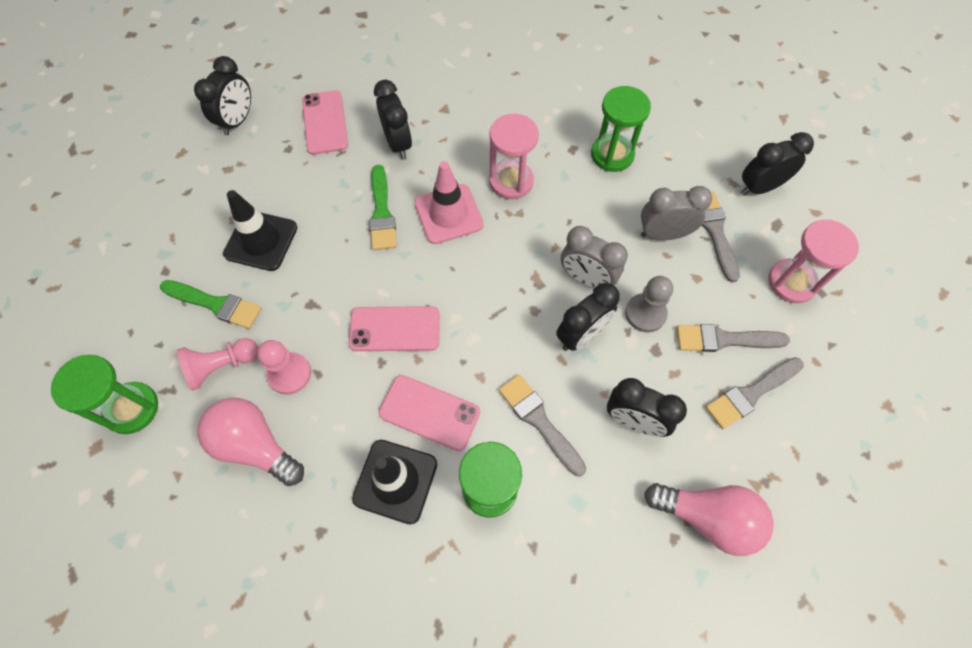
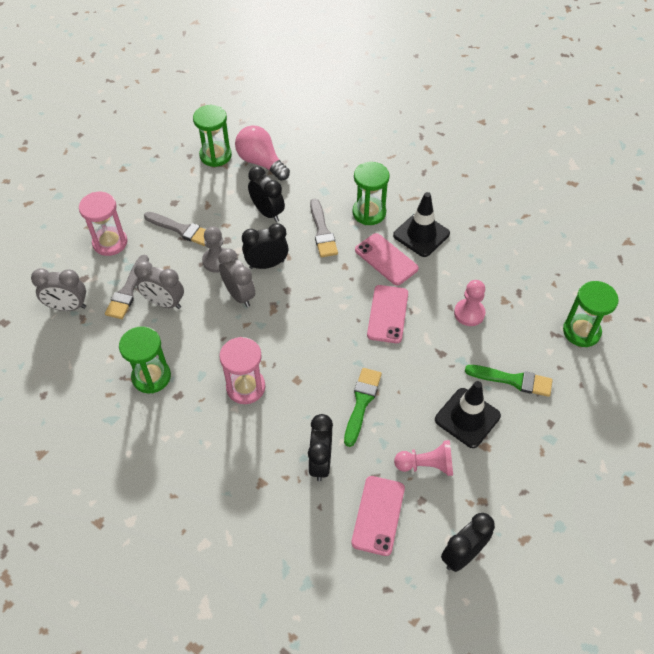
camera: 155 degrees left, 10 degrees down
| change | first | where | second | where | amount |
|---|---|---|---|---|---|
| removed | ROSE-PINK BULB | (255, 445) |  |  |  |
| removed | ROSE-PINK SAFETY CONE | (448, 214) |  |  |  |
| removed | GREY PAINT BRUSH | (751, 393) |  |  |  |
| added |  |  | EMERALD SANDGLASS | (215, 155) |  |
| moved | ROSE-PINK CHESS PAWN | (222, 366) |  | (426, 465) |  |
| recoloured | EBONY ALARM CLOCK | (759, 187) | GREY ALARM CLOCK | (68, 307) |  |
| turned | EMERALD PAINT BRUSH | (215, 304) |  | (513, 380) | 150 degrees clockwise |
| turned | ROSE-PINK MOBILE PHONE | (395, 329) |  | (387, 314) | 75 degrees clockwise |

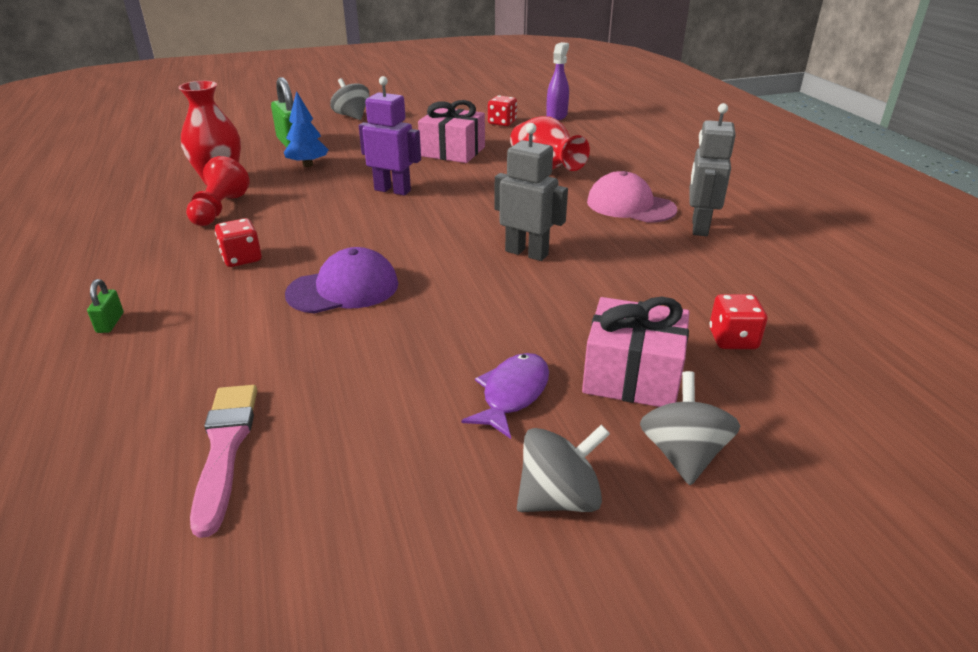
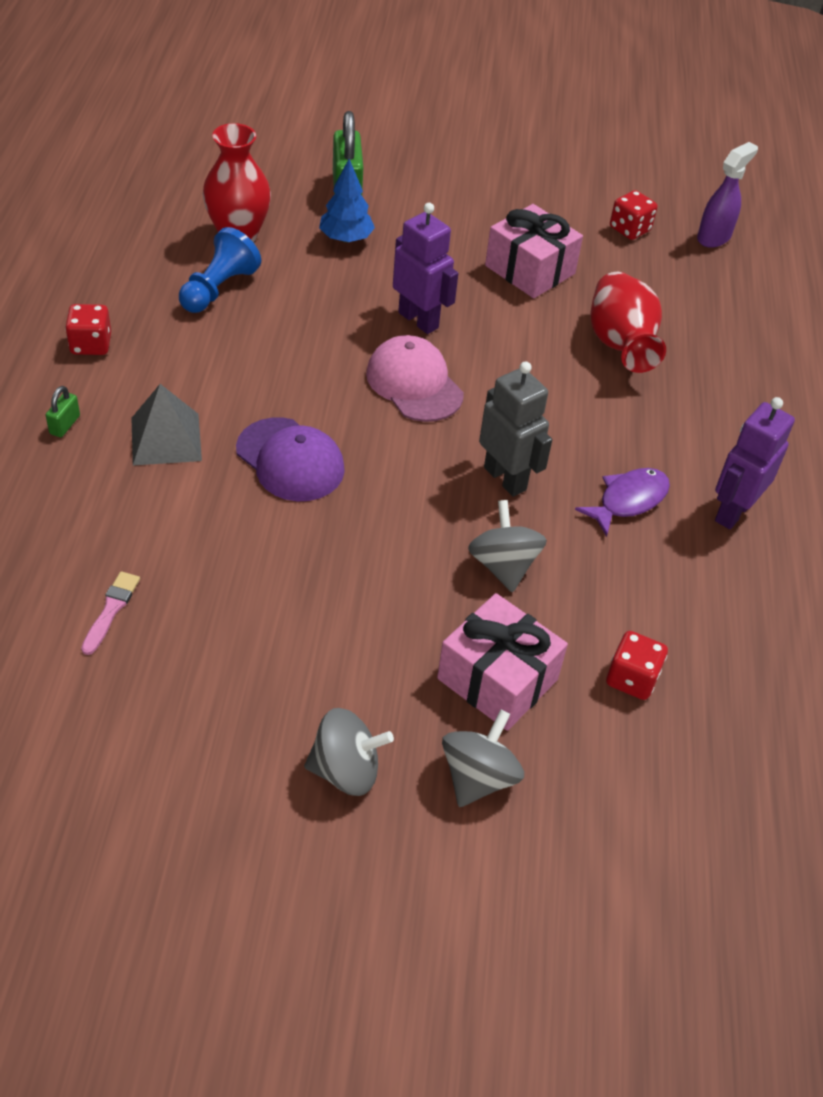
camera: 20 degrees right, 15 degrees up
| change | first | where | second | where | amount |
|---|---|---|---|---|---|
| added |  |  | GREY SOLID PYRAMID | (166, 439) |  |
| moved | RED GAME DIE | (242, 258) |  | (91, 345) |  |
| moved | GREY WHIRLIGIG | (352, 116) |  | (503, 566) |  |
| moved | VIOLET FISH | (512, 394) |  | (628, 500) |  |
| moved | ROSE-PINK PEAKED CAP | (630, 205) |  | (414, 384) |  |
| recoloured | RED CHESS PAWN | (219, 210) | ROYAL BLUE CHESS PAWN | (218, 289) |  |
| recoloured | GREY ROBOT FIGURE | (699, 227) | VIOLET ROBOT FIGURE | (733, 511) |  |
| turned | VIOLET PEAKED CAP | (343, 289) |  | (290, 460) | 45 degrees clockwise |
| resized | ROSE-PINK PAINT BRUSH | (225, 448) |  | (111, 610) | x0.59 |

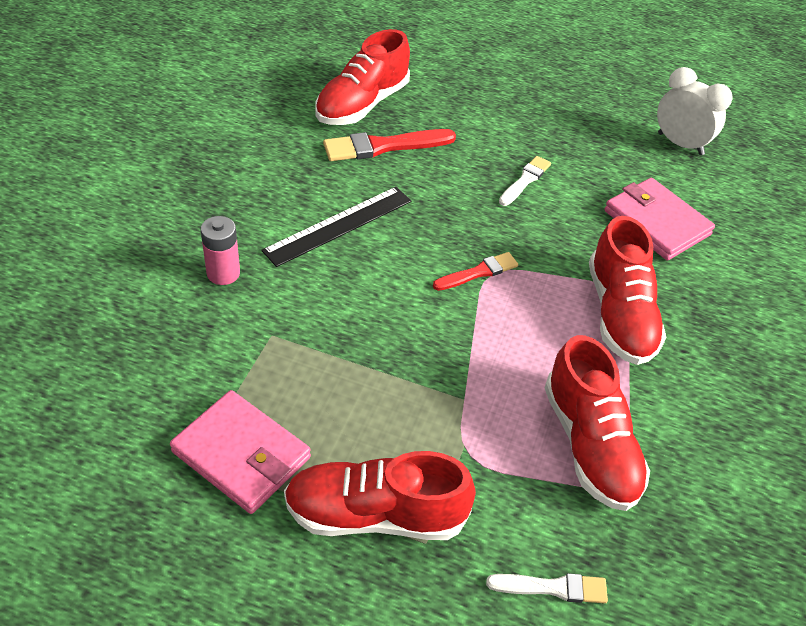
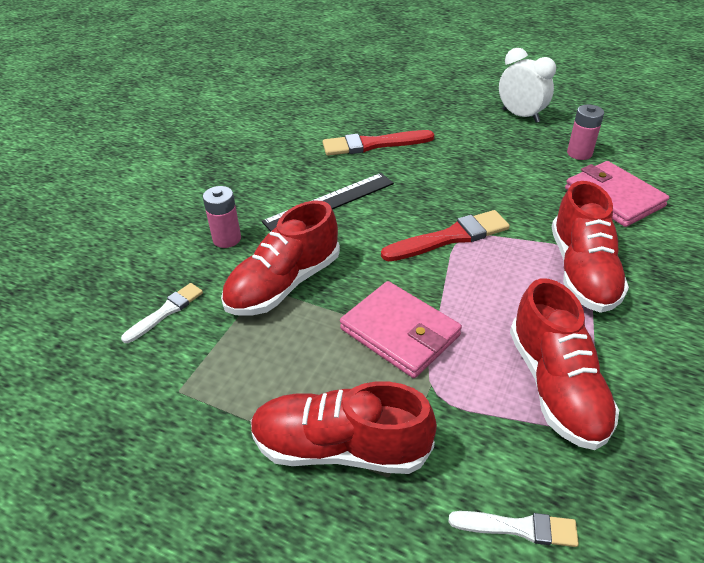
camera: 10 degrees right, 5 degrees down
| change | first | where | second | where | amount |
|---|---|---|---|---|---|
| added |  |  | ROSE-PINK BATTERY | (579, 153) |  |
| moved | ROSE-PINK WALLET | (241, 454) |  | (400, 332) |  |
| moved | RED SHOE | (362, 104) |  | (284, 284) |  |
| moved | WHITE PAINT BRUSH | (525, 180) |  | (166, 311) |  |
| moved | WHITE ALARM CLOCK | (680, 144) |  | (520, 116) |  |
| resized | RED PAINT BRUSH | (478, 272) |  | (450, 237) | x1.64 |

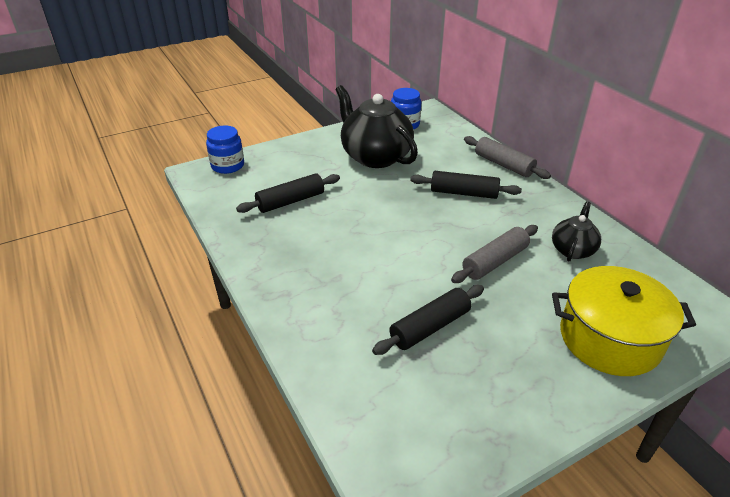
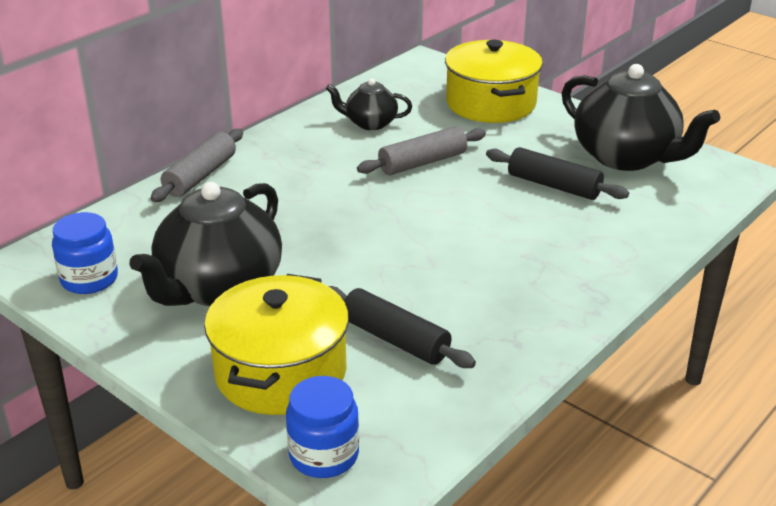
camera: 110 degrees left, 5 degrees down
| change | first | where | second | where | amount |
|---|---|---|---|---|---|
| removed | EBONY ROLLING PIN | (464, 193) |  |  |  |
| added |  |  | YELLOW COOKING POT | (280, 372) |  |
| added |  |  | EBONY TEA POT | (626, 157) |  |
| turned | GREY ROLLING PIN | (495, 261) |  | (422, 162) | 60 degrees counterclockwise |

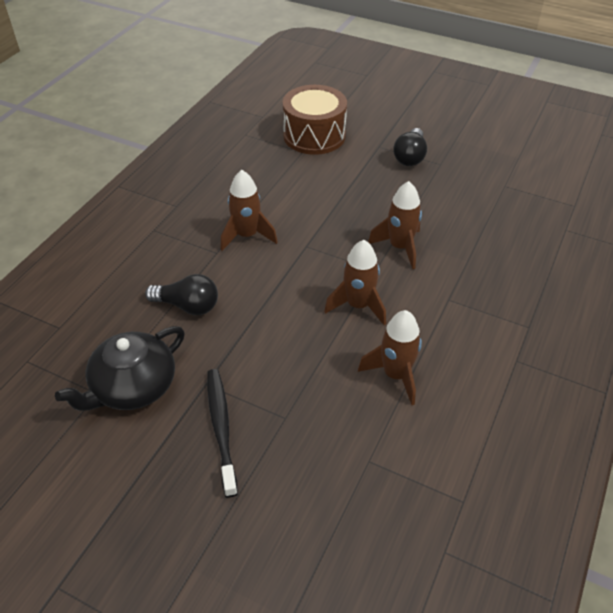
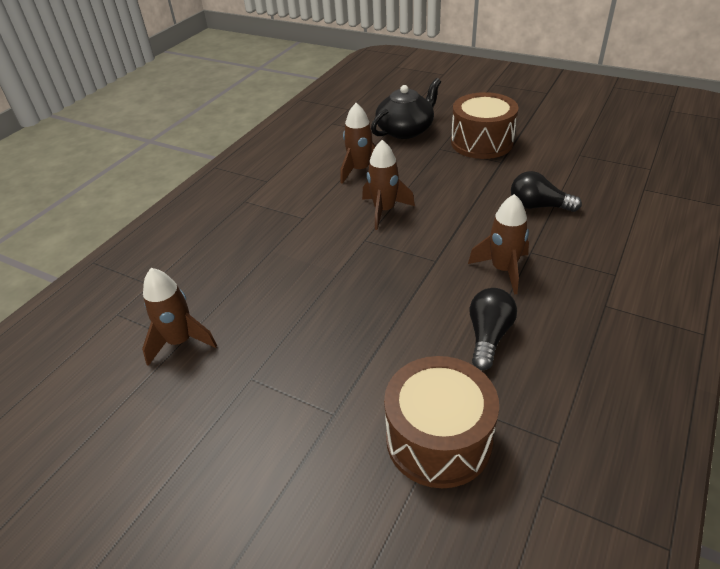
camera: 175 degrees left, 5 degrees down
| change | first | where | second | where | amount |
|---|---|---|---|---|---|
| moved | EBONY TEA POT | (133, 386) |  | (405, 130) |  |
| moved | DARK BROWN TOY ROCKET | (400, 247) |  | (180, 341) |  |
| moved | EBONY BULB | (410, 157) |  | (488, 336) |  |
| replaced | EBONY DENTAL BRUSH | (221, 428) | DARK BROWN DRUM | (482, 142) |  |

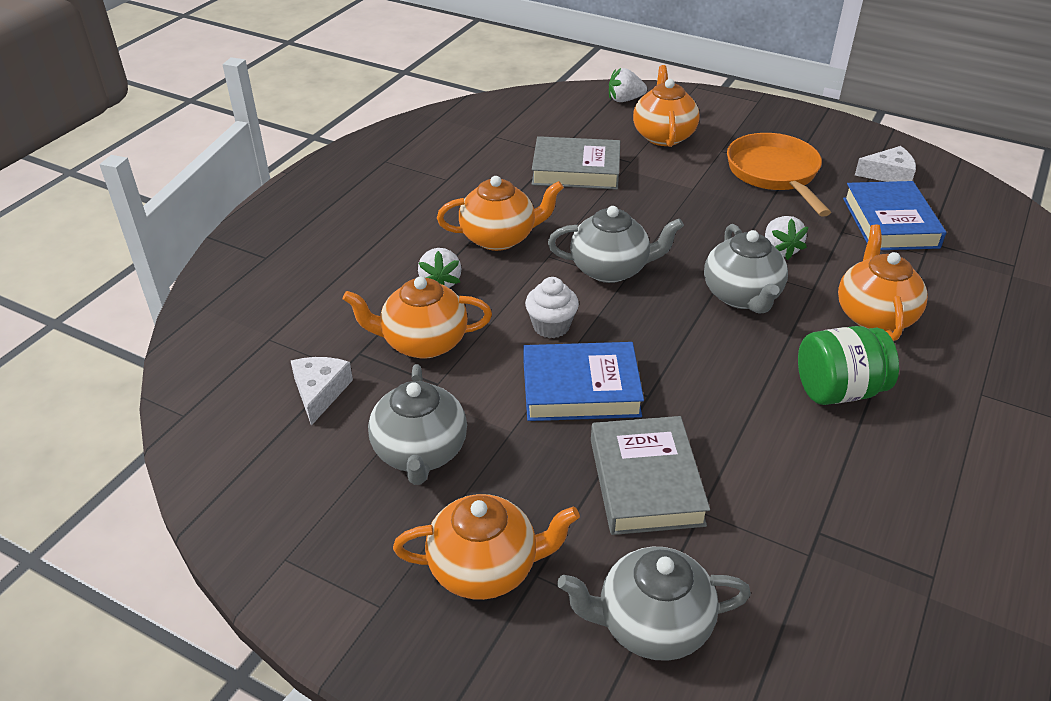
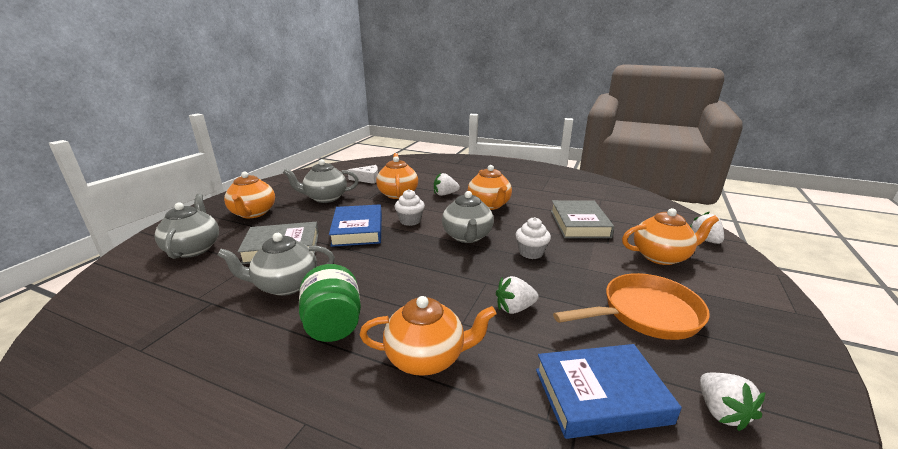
camera: 85 degrees right, 15 degrees down
| change | first | where | second | where | amount |
|---|---|---|---|---|---|
| added |  |  | WHITE CUPCAKE | (531, 253) |  |
| moved | GREY TEA POT | (741, 296) |  | (285, 285) |  |
| replaced | WHITE CHEESE WEDGE | (888, 174) | WHITE TOY STRAWBERRY | (721, 412) |  |

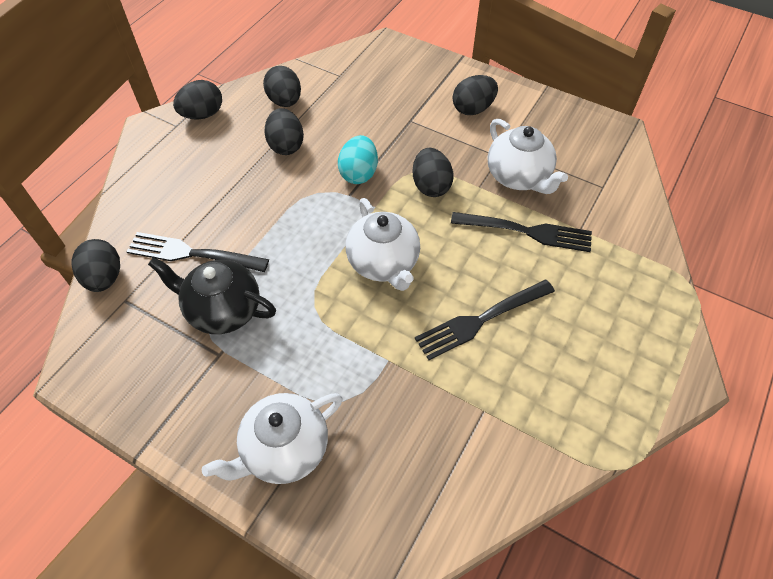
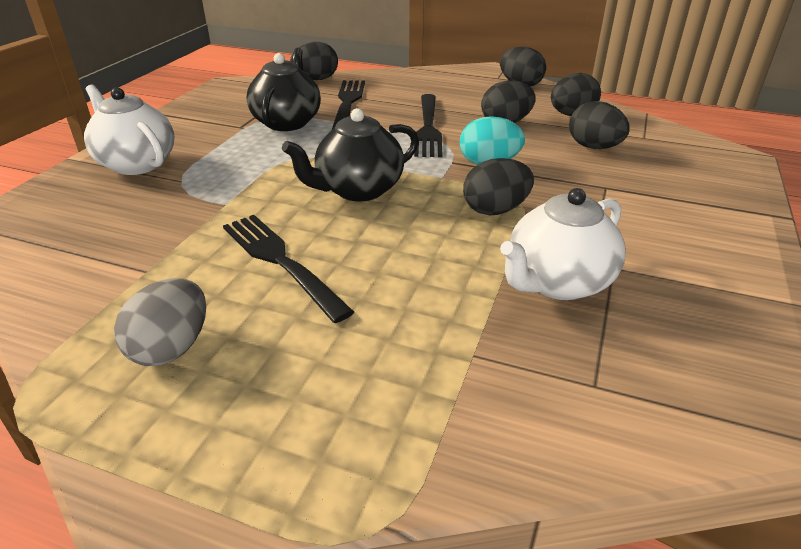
camera: 80 degrees right, 20 degrees down
| change | first | where | second | where | amount |
|---|---|---|---|---|---|
| added |  |  | GREY TOY EGG | (171, 348) |  |
| moved | EBONY TABLE FORK | (525, 231) |  | (428, 127) |  |
| moved | EBONY TOY EGG | (473, 109) |  | (594, 147) |  |
| recoloured | WHITE TEA POT | (383, 263) | EBONY TEA POT | (358, 190) |  |

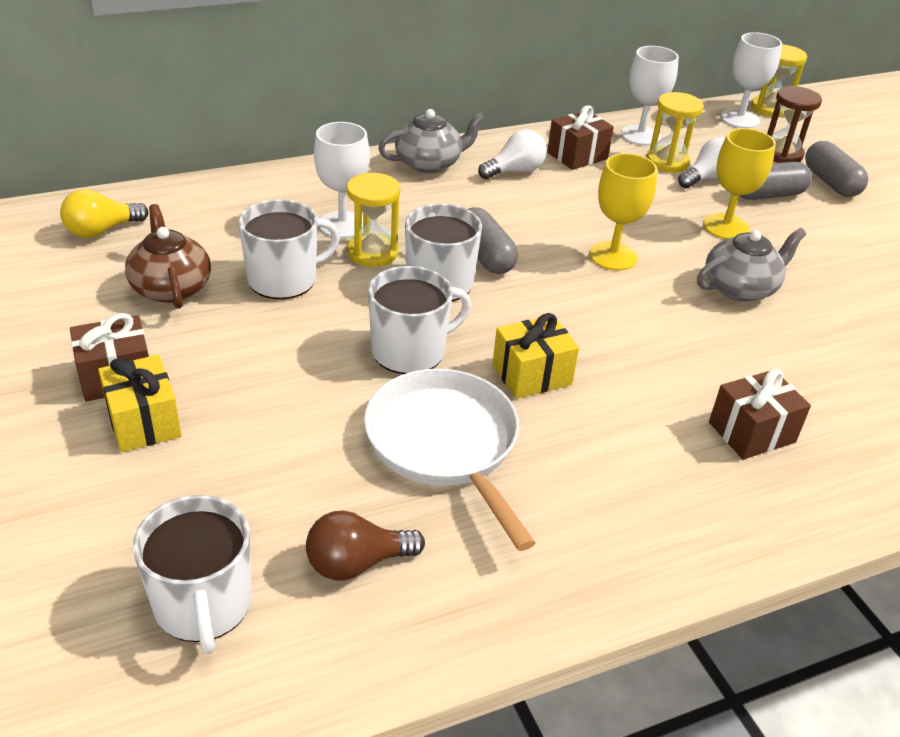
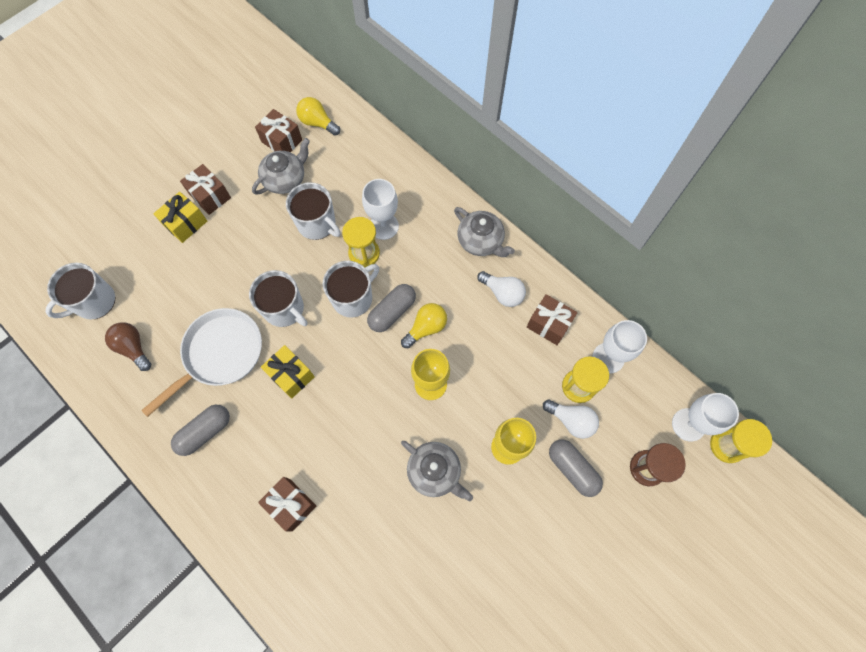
camera: 70 degrees right, 30 degrees up
| change | first | where | second | where | amount |
|---|---|---|---|---|---|
| added |  |  | DARK BROWN WRAPPED GIFT | (282, 141) |  |
| added |  |  | YELLOW BULB | (426, 328) |  |
| moved | GREY PILL SHAPE | (830, 182) |  | (205, 432) |  |
| recoloured | DARK BROWN TEA POT | (171, 287) | GREY TEA POT | (285, 179) |  |

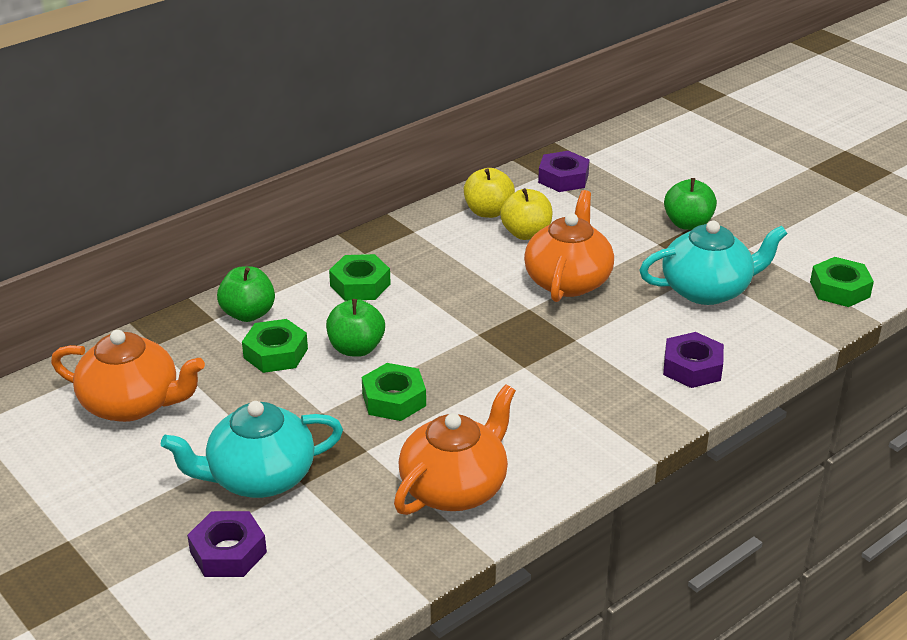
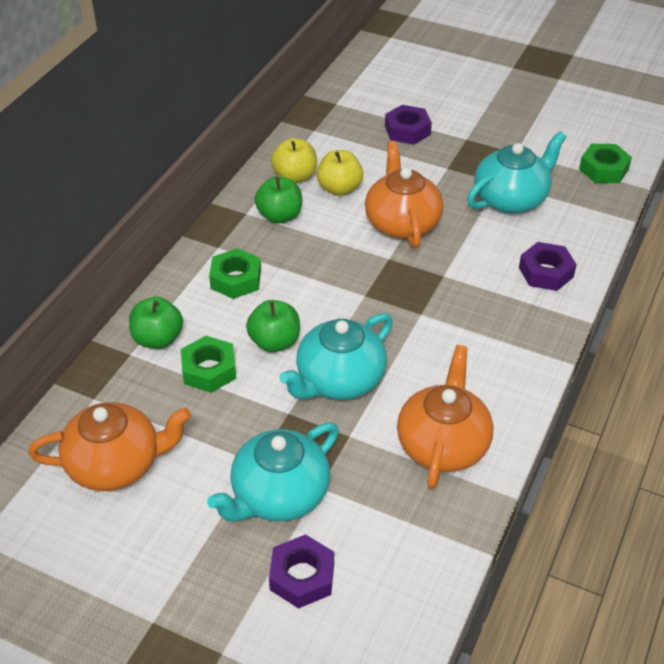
camera: 25 degrees left, 10 degrees up
| change | first | where | second | where | amount |
|---|---|---|---|---|---|
| moved | VIOLET HEXAGON NUT | (563, 178) |  | (407, 130) |  |
| moved | EMERALD APPLE FRUIT | (688, 224) |  | (280, 216) |  |
| replaced | EMERALD HEXAGON NUT | (394, 399) | TEAL TEA POT | (339, 380) |  |

